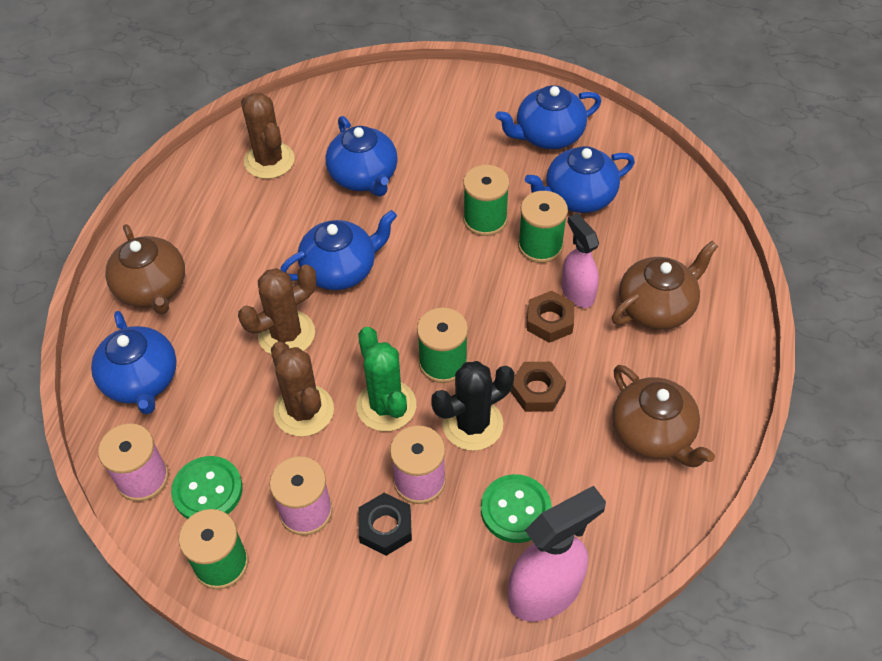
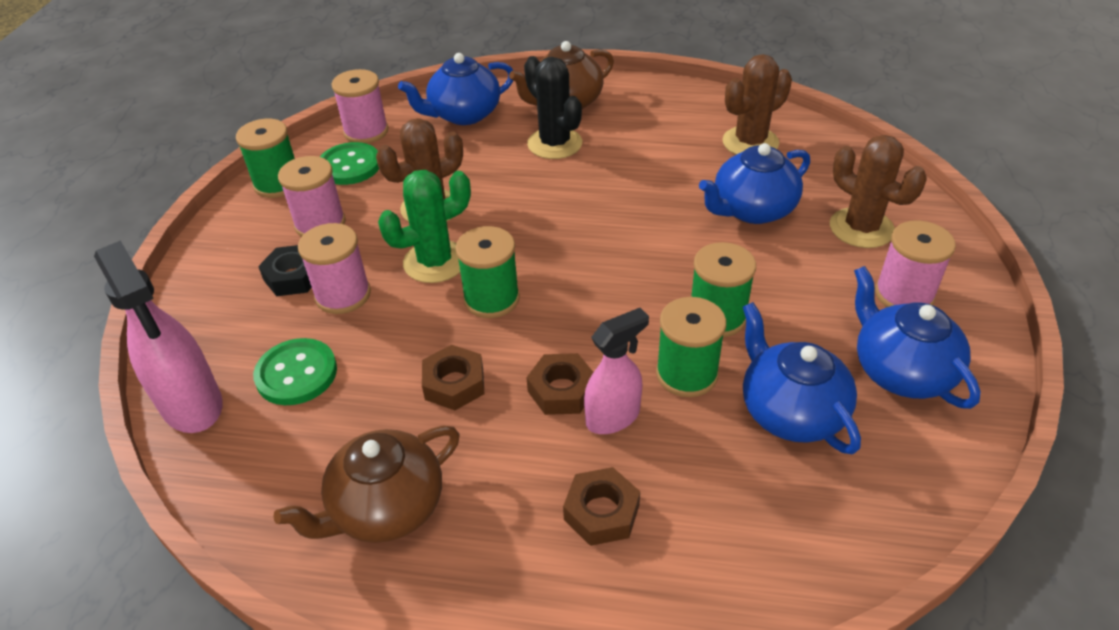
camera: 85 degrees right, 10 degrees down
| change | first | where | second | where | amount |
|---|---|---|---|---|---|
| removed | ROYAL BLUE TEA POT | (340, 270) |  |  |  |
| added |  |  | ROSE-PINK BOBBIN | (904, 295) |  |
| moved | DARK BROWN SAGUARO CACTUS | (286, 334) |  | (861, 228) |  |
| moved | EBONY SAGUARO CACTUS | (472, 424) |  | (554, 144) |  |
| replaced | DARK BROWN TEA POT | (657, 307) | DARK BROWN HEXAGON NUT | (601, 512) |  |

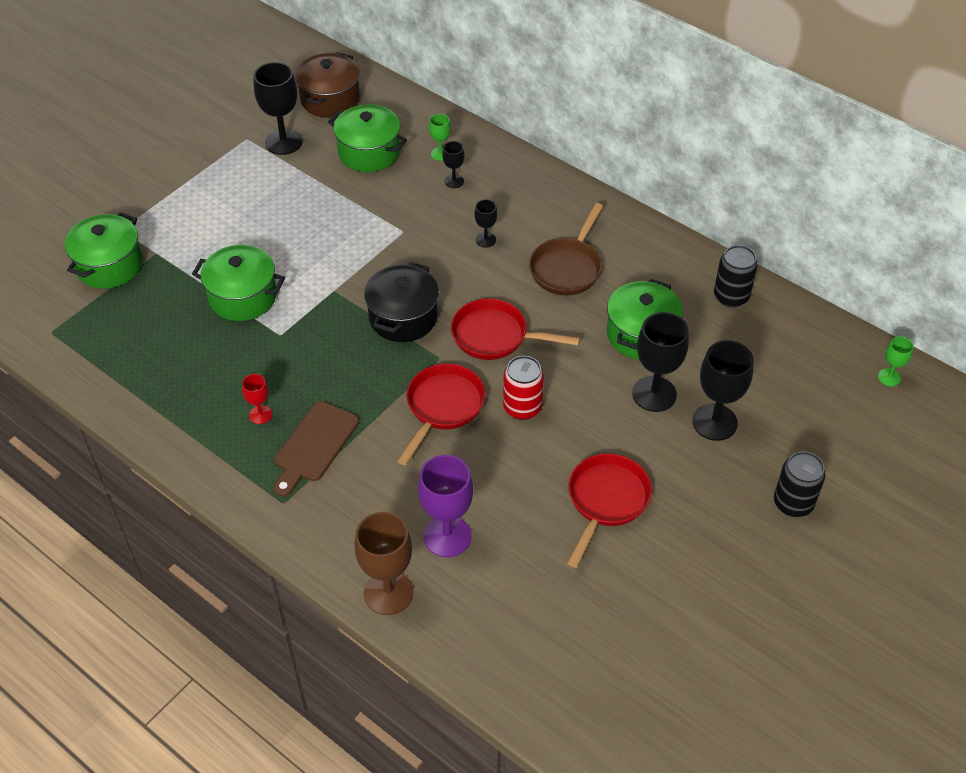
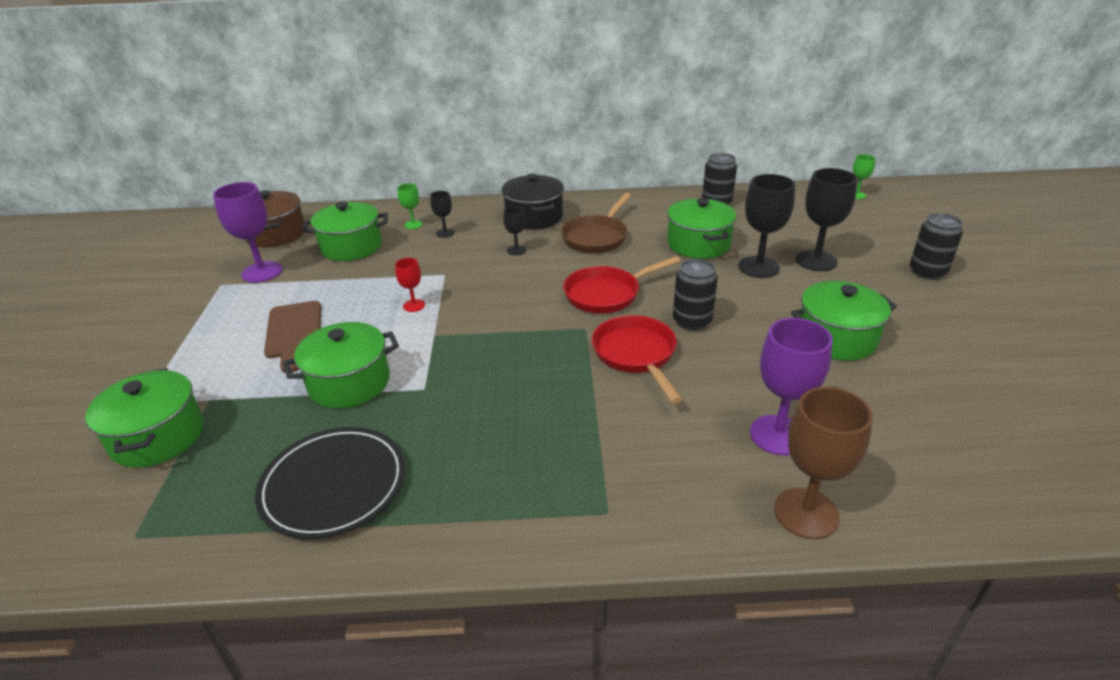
camera: 40 degrees left, 15 degrees down
| change | first | where | second | where | amount |
|---|---|---|---|---|---|
| added |  |  | EBONY DINNER PLATE | (333, 485) |  |
| moved | RED WINE GLASS | (260, 414) |  | (414, 305) |  |
| moved | DARK BROWN CUTTING BOARD | (314, 445) |  | (294, 333) |  |
| moved | EBONY COOKING POT | (403, 317) |  | (534, 217) |  |
| replaced | RED SKILLET | (606, 501) | EMERALD COOKING POT | (836, 338) |  |
| recoloured | EBONY WINE GLASS | (283, 142) | VIOLET WINE GLASS | (262, 272) |  |
| recoloured | RED SODA CAN | (522, 407) | EBONY SODA CAN | (692, 321) |  |
| turned | DARK BROWN SKILLET | (567, 268) |  | (597, 237) | 45 degrees clockwise |

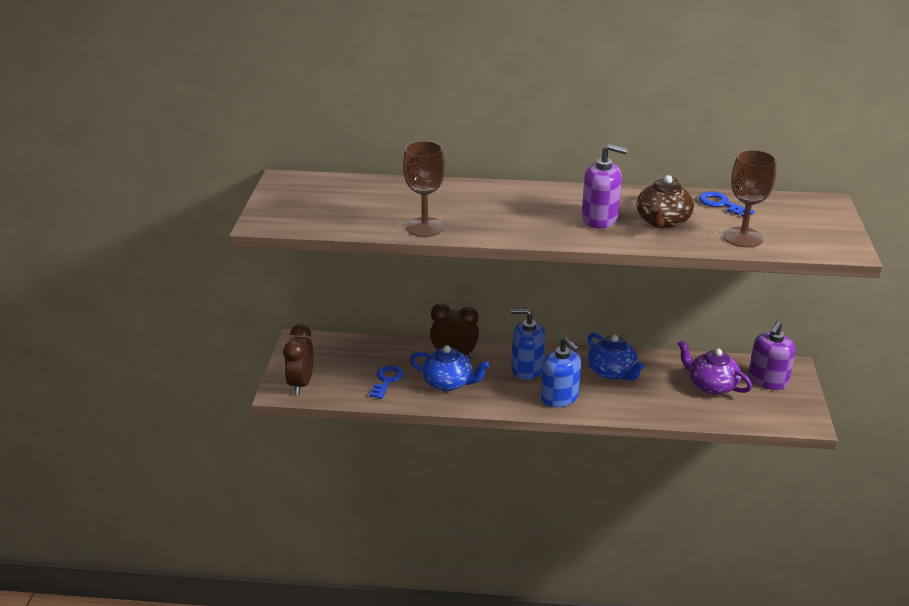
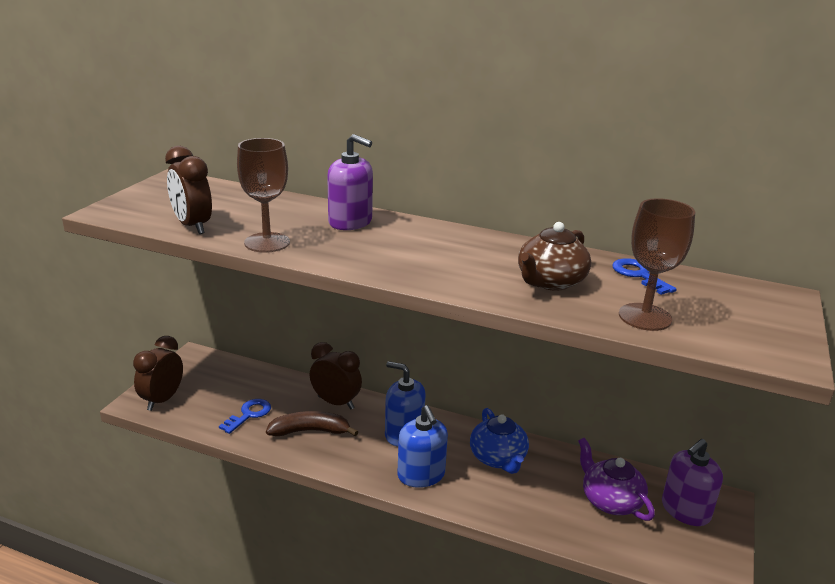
camera: 15 degrees right, 5 degrees down
| change | first | where | second | where | amount |
|---|---|---|---|---|---|
| added |  |  | DARK BROWN ALARM CLOCK | (192, 226) |  |
| moved | VIOLET SOAP DISPENSER | (599, 219) |  | (350, 222) |  |
| replaced | ROYAL BLUE TEA POT | (448, 383) | DARK BROWN BANANA | (310, 431) |  |

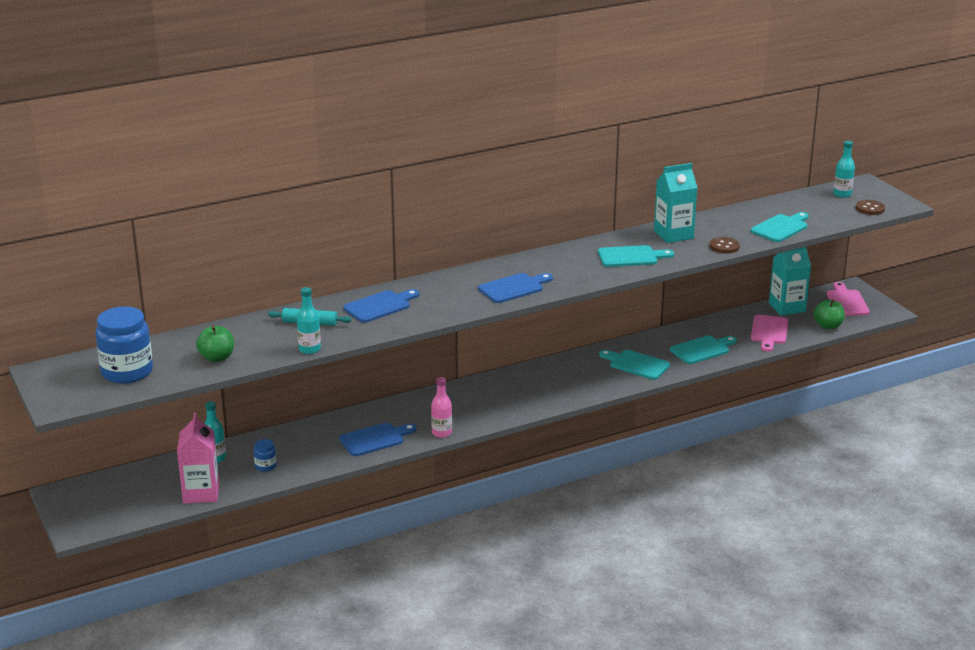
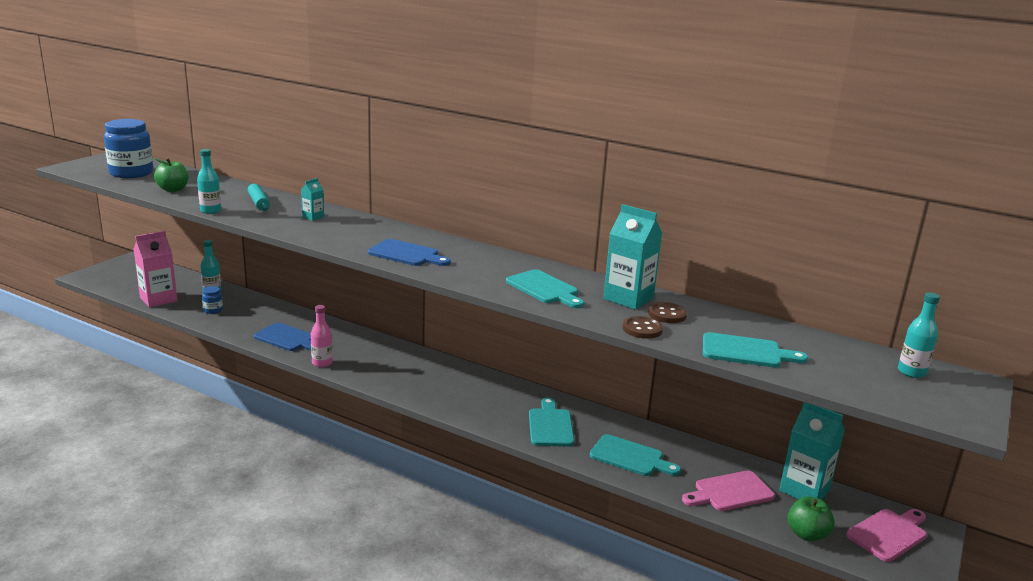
camera: 55 degrees right, 5 degrees down
| change | first | where | second | where | amount |
|---|---|---|---|---|---|
| moved | DARK BROWN SEWING BUTTON | (870, 209) |  | (667, 314) |  |
| replaced | ROYAL BLUE CUTTING BOARD | (380, 306) | TEAL CARTON | (313, 217) |  |

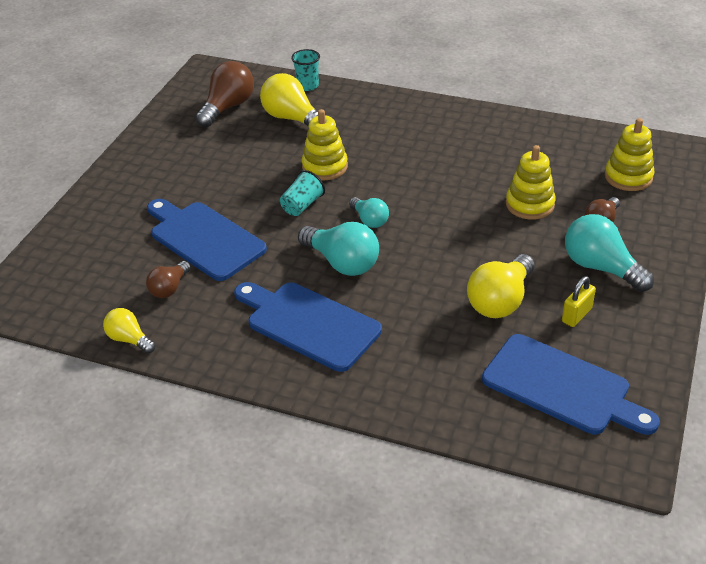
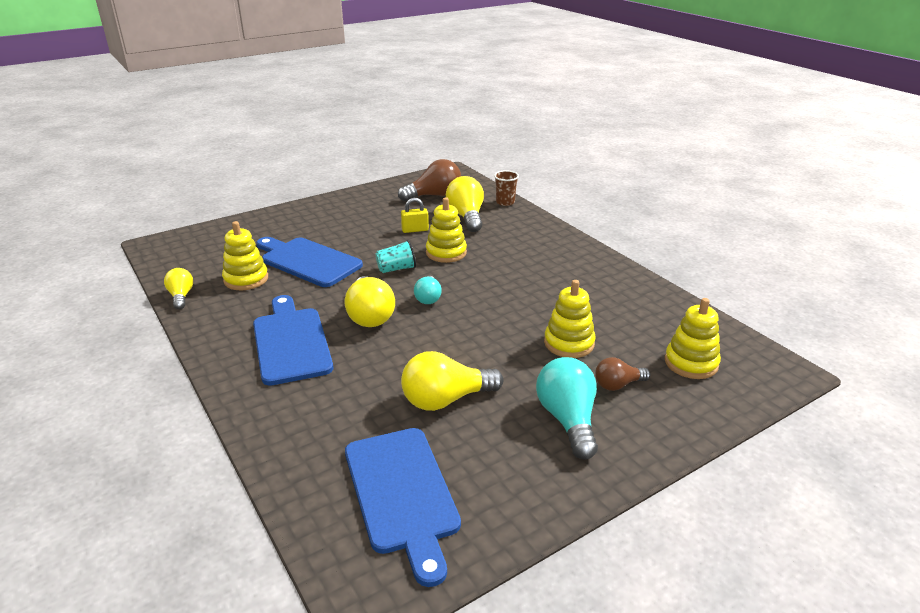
camera: 35 degrees right, 10 degrees down
| change | first | where | second | where | amount |
|---|---|---|---|---|---|
| moved | YELLOW PADLOCK | (576, 315) |  | (415, 230) |  |
| replaced | DARK BROWN BULB | (169, 288) | YELLOW STACKING RINGS | (246, 279) |  |
| recoloured | TEAL CUP | (307, 86) | DARK BROWN CUP | (505, 202) |  |
| recoloured | TEAL BULB | (342, 262) | YELLOW BULB | (370, 315) |  |
| turned | ROYAL BLUE CUTTING BOARD | (204, 239) |  | (308, 261) | 45 degrees counterclockwise |

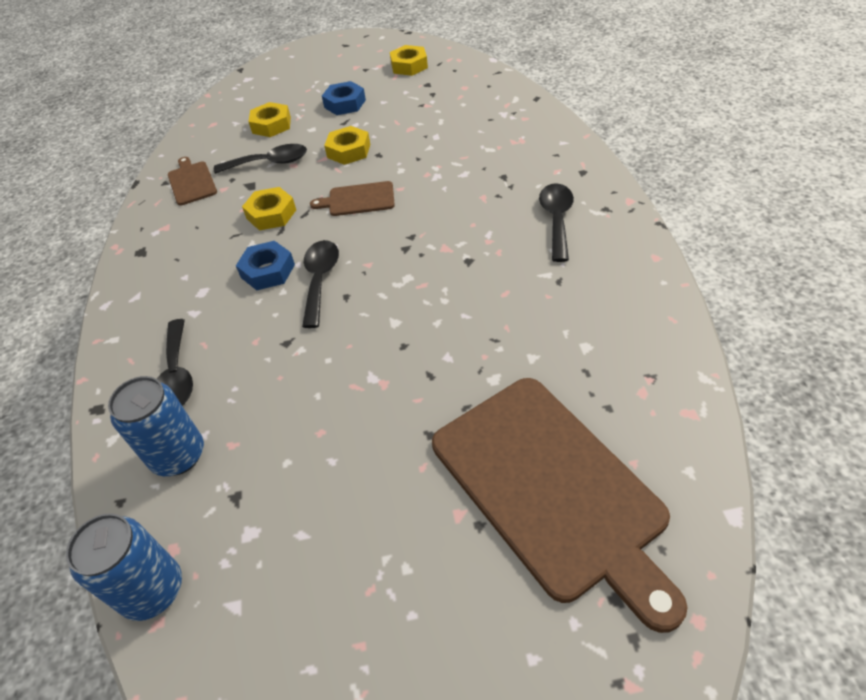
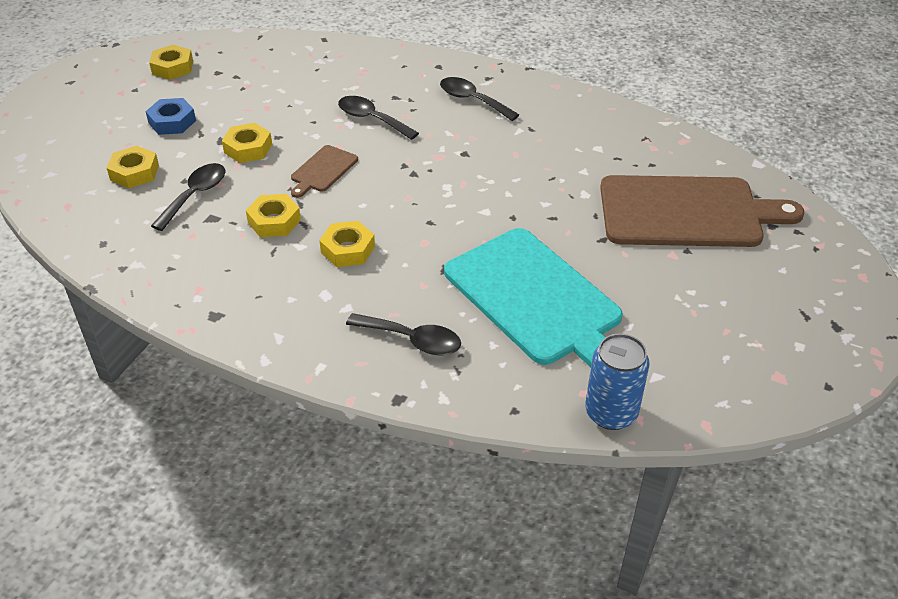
camera: 60 degrees left, 5 degrees down
| change | first | where | second | where | amount |
|---|---|---|---|---|---|
| removed | ROYAL BLUE SODA CAN | (178, 455) |  |  |  |
| removed | DARK BROWN CUTTING BOARD | (191, 182) |  |  |  |
| added |  |  | TEAL CUTTING BOARD | (536, 299) |  |
| moved | EBONY SPOON | (320, 280) |  | (371, 119) |  |
| recoloured | ROYAL BLUE HEXAGON NUT | (268, 271) | YELLOW HEXAGON NUT | (348, 249) |  |

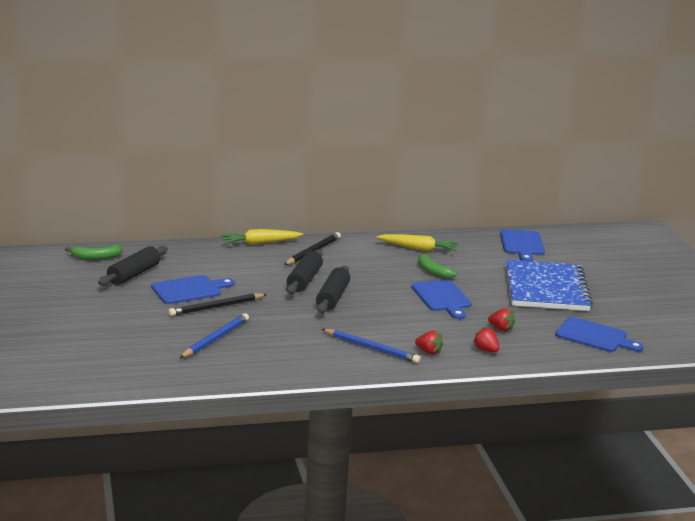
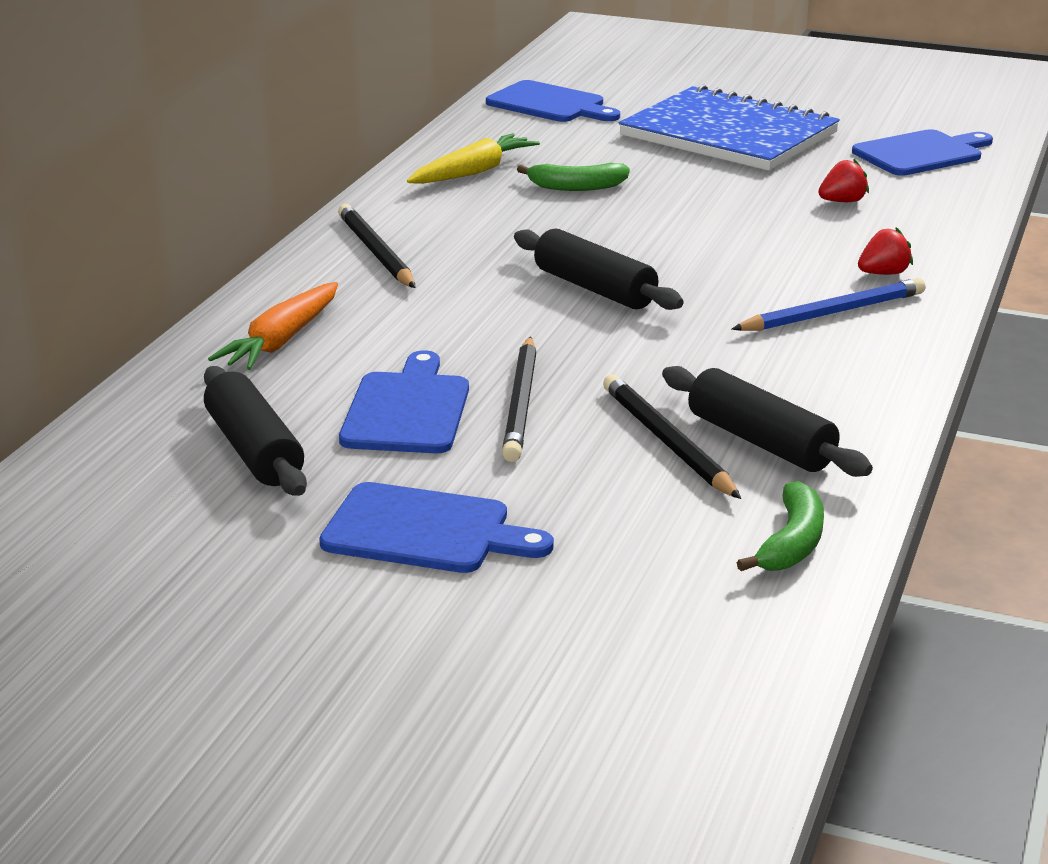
camera: 55 degrees left, 5 degrees up
| change | first | where | second | where | amount |
|---|---|---|---|---|---|
| removed | YELLOW TOY CARROT | (260, 243) |  |  |  |
| removed | RED TOY STRAWBERRY | (486, 350) |  |  |  |
| added |  |  | BRIGHT ORANGE TOY CARROT | (282, 340) |  |
| moved | EMERALD BANANA | (96, 257) |  | (791, 543) |  |
| moved | EBONY ROLLING PIN | (304, 280) |  | (760, 442) |  |
| moved | ROYAL BLUE CUTTING BOARD | (442, 298) |  | (425, 531) |  |
| recoloured | ROYAL BLUE LEAD PENCIL | (215, 339) | EBONY LEAD PENCIL | (667, 442) |  |

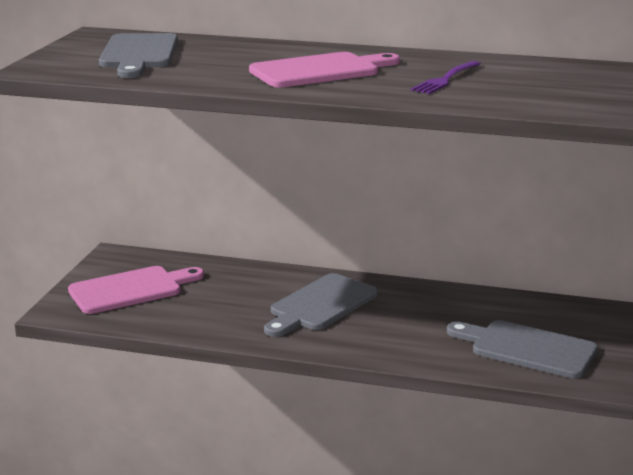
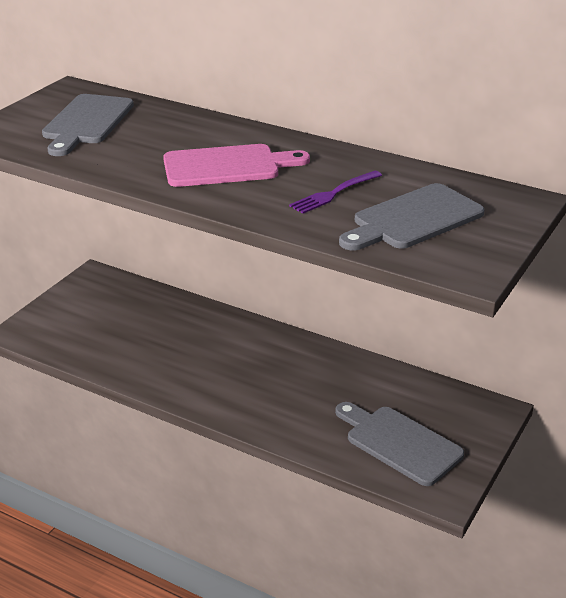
camera: 15 degrees right, 10 degrees up
| change | first | where | second | where | amount |
|---|---|---|---|---|---|
| removed | ROSE-PINK CUTTING BOARD | (131, 290) |  |  |  |
| moved | GREY CUTTING BOARD | (320, 305) |  | (413, 219) |  |

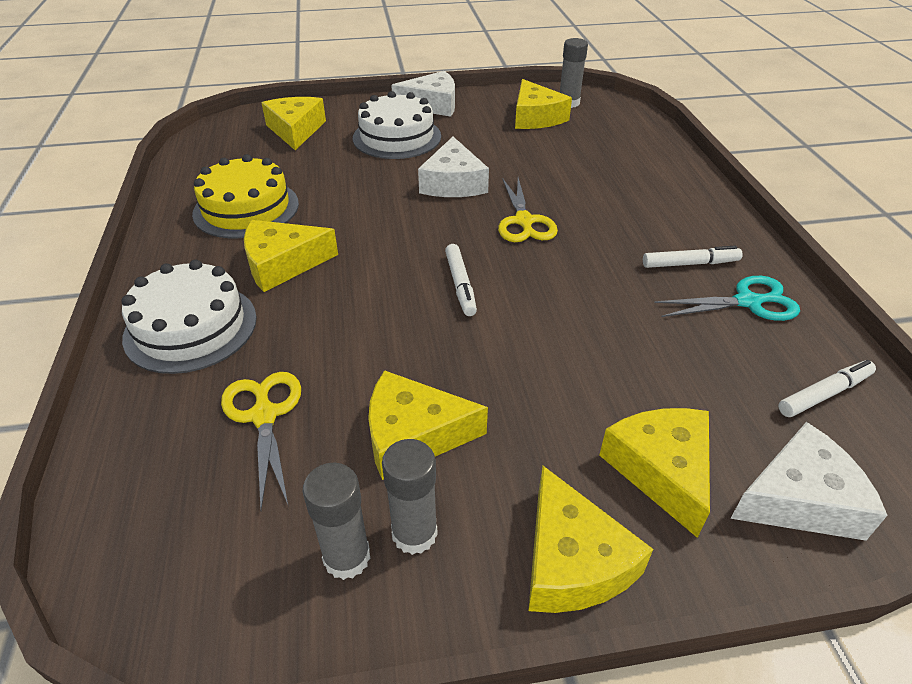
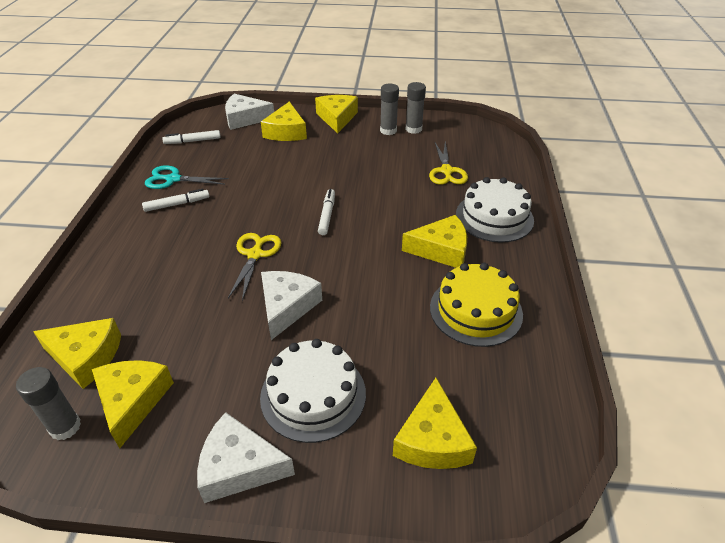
camera: 165 degrees left, 0 degrees up
| change | first | where | second | where | amount |
|---|---|---|---|---|---|
| moved | YELLOW CHEESE WEDGE | (413, 435) |  | (86, 357) |  |
| turned | WHITE MARKER | (690, 264) |  | (177, 204) | 150 degrees clockwise |

